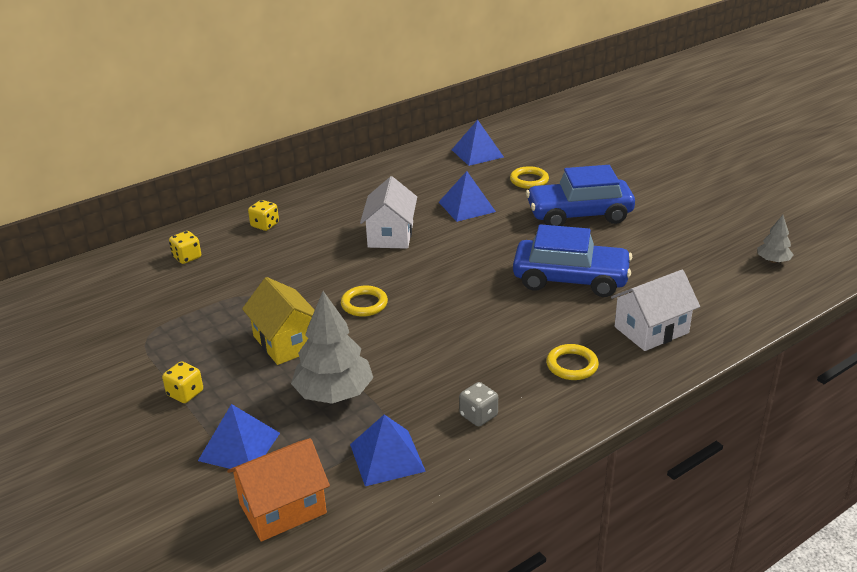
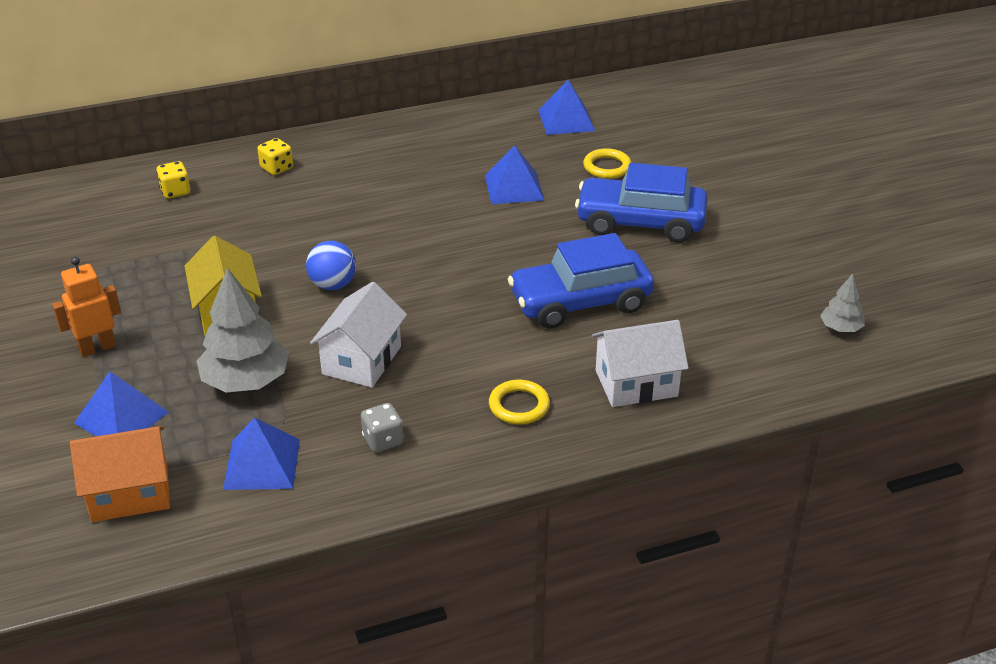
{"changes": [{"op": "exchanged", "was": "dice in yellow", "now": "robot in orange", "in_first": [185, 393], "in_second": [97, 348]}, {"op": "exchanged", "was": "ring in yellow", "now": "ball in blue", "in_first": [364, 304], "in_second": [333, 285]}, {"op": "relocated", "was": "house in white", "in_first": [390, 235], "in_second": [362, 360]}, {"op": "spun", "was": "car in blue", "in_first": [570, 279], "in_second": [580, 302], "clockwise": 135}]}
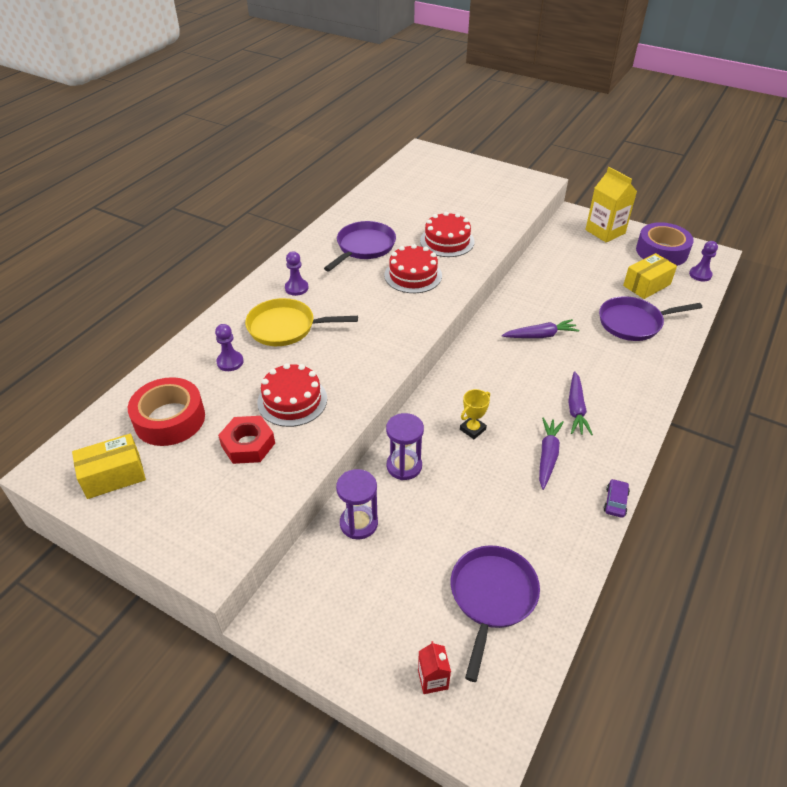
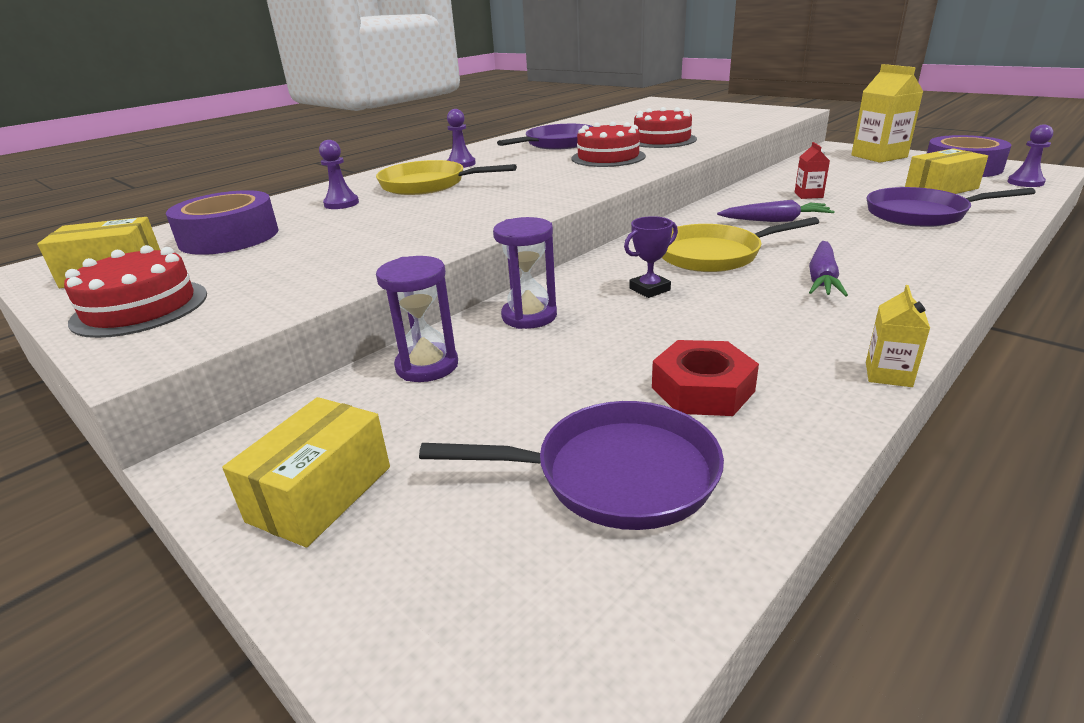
{"changes": [{"op": "relocated", "was": "cake in red", "in_first": [292, 400], "in_second": [140, 308]}, {"op": "colour", "was": "tape in red", "now": "tape in purple", "in_first": [170, 419], "in_second": [229, 237]}, {"op": "appeared", "now": "box in yellow", "in_second": [320, 493]}, {"op": "spun", "was": "pan in purple", "in_first": [492, 597], "in_second": [615, 474], "clockwise": 60}, {"op": "colour", "was": "trophy in yellow", "now": "trophy in purple", "in_first": [472, 429], "in_second": [649, 289]}, {"op": "relocated", "was": "nut in red", "in_first": [248, 444], "in_second": [702, 389]}, {"op": "appeared", "now": "pan in yellow", "in_second": [714, 255]}, {"op": "relocated", "was": "carton in red", "in_first": [432, 679], "in_second": [808, 195]}, {"op": "exchanged", "was": "car in purple", "now": "carton in yellow", "in_first": [615, 502], "in_second": [888, 374]}, {"op": "missing", "was": "carrot in purple", "in_first": [547, 456]}]}
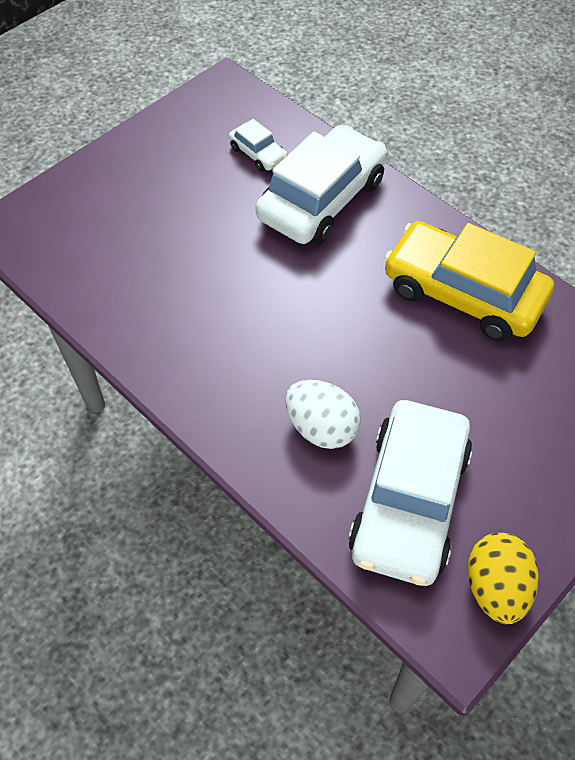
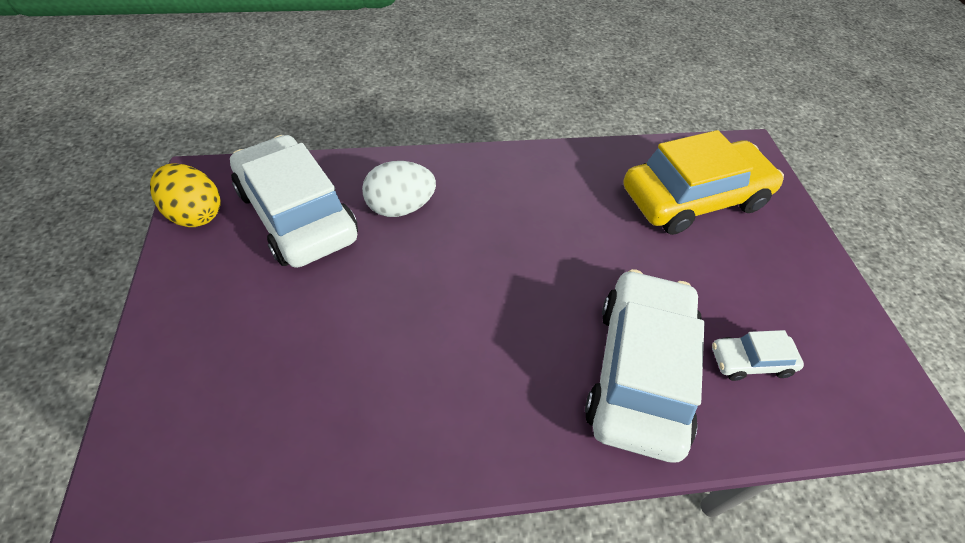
{"changes": [{"op": "spun", "was": "car in white", "in_first": [322, 199], "in_second": [640, 372], "clockwise": -150}, {"op": "relocated", "was": "car in yellow", "in_first": [463, 293], "in_second": [694, 198]}]}
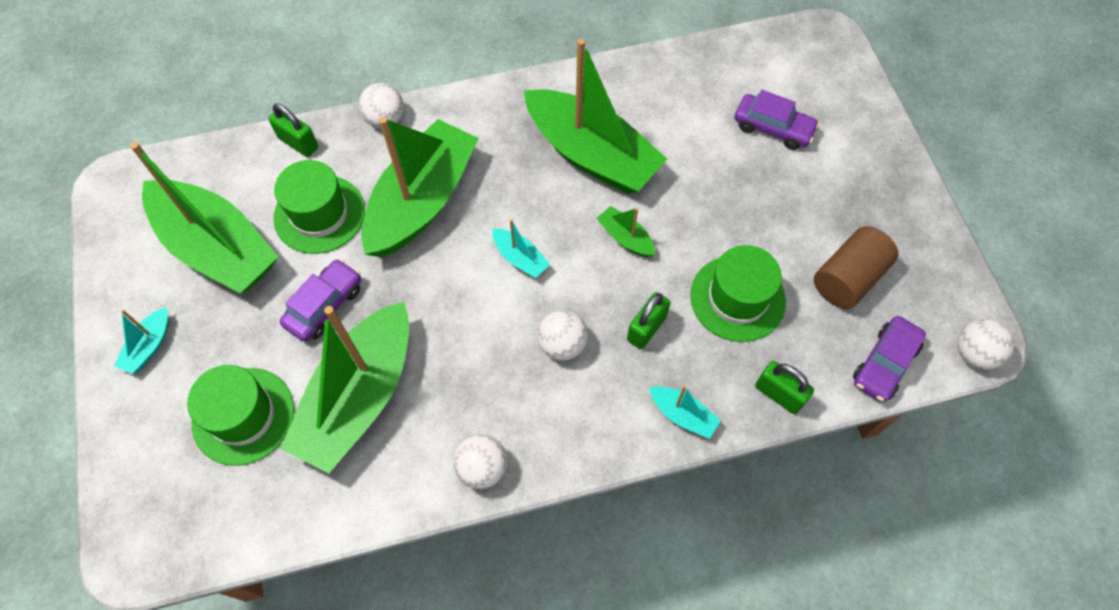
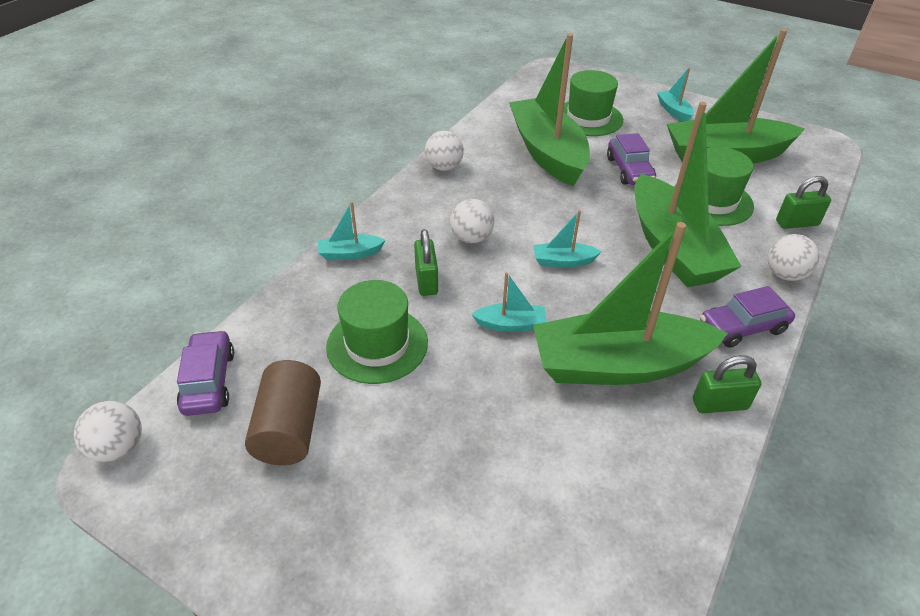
{"changes": [{"op": "colour", "was": "boat in green", "now": "boat in turquoise", "in_first": [625, 238], "in_second": [511, 324]}, {"op": "relocated", "was": "padlock in green", "in_first": [779, 394], "in_second": [719, 404]}, {"op": "relocated", "was": "car in purple", "in_first": [773, 128], "in_second": [742, 327]}]}
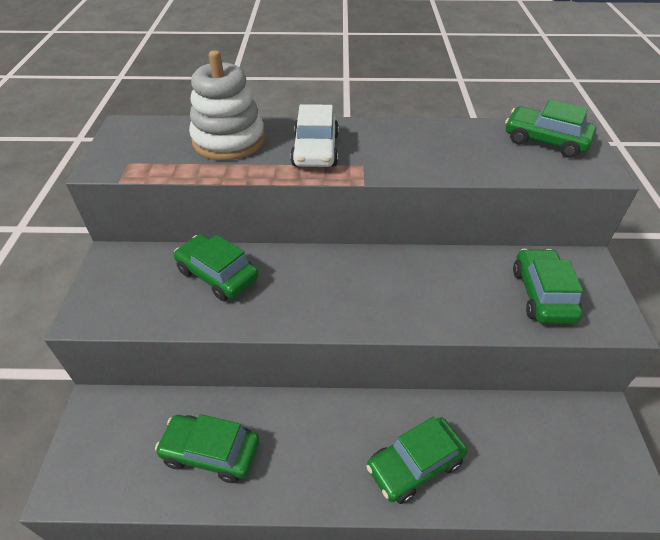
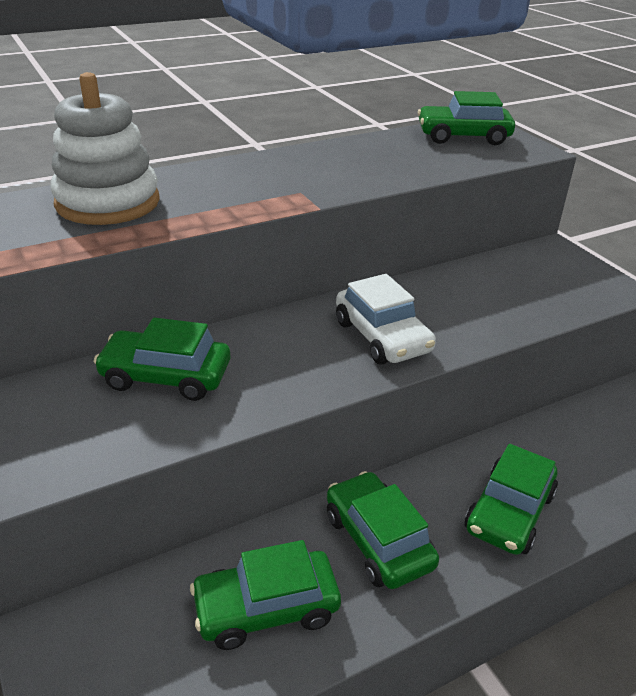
{"changes": [{"op": "relocated", "was": "car in green", "in_first": [542, 294], "in_second": [378, 540]}, {"op": "relocated", "was": "car in white", "in_first": [315, 150], "in_second": [382, 337]}]}
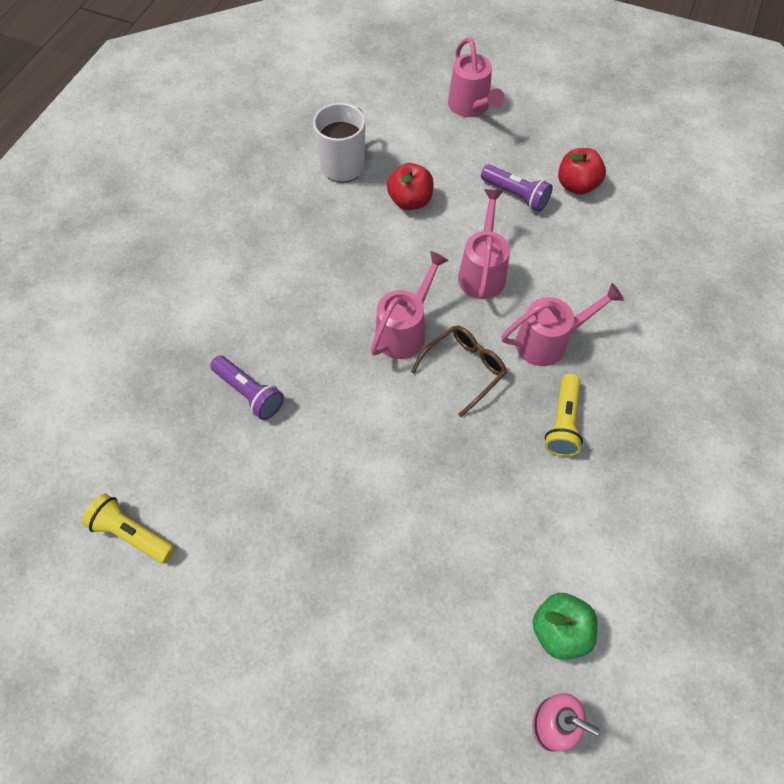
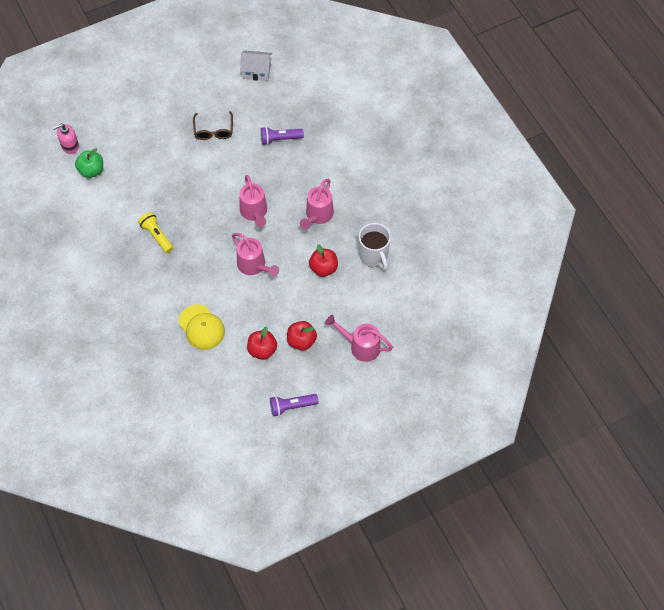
{"changes": [{"op": "appeared", "now": "cap in yellow", "in_second": [201, 327]}, {"op": "relocated", "was": "glasses in brown", "in_first": [464, 369], "in_second": [213, 130]}, {"op": "exchanged", "was": "flashlight in yellow", "now": "house in white", "in_first": [132, 533], "in_second": [257, 71]}, {"op": "relocated", "was": "flashlight in purple", "in_first": [516, 195], "in_second": [291, 406]}, {"op": "appeared", "now": "apple in red", "in_second": [301, 341]}, {"op": "relocated", "was": "watering can in pink", "in_first": [549, 341], "in_second": [317, 216]}]}
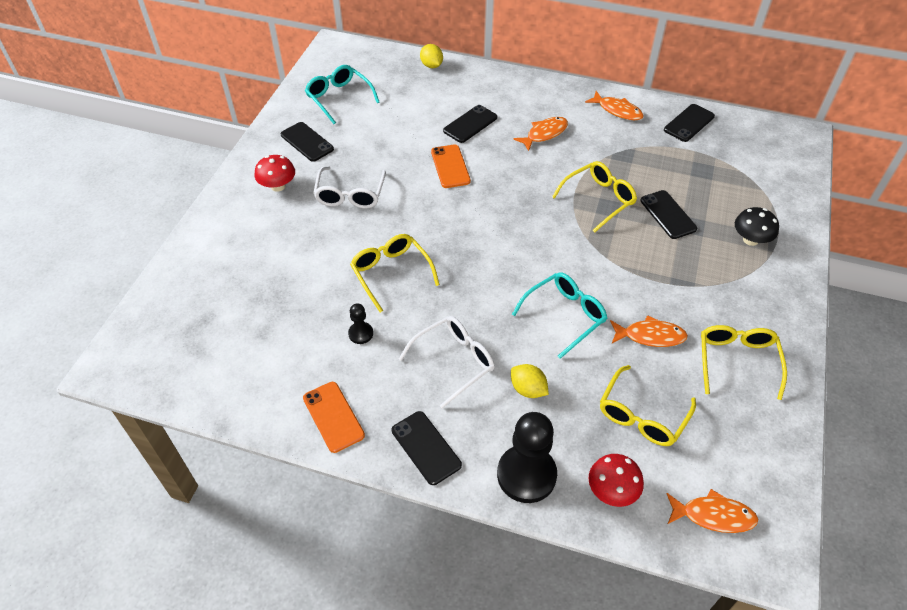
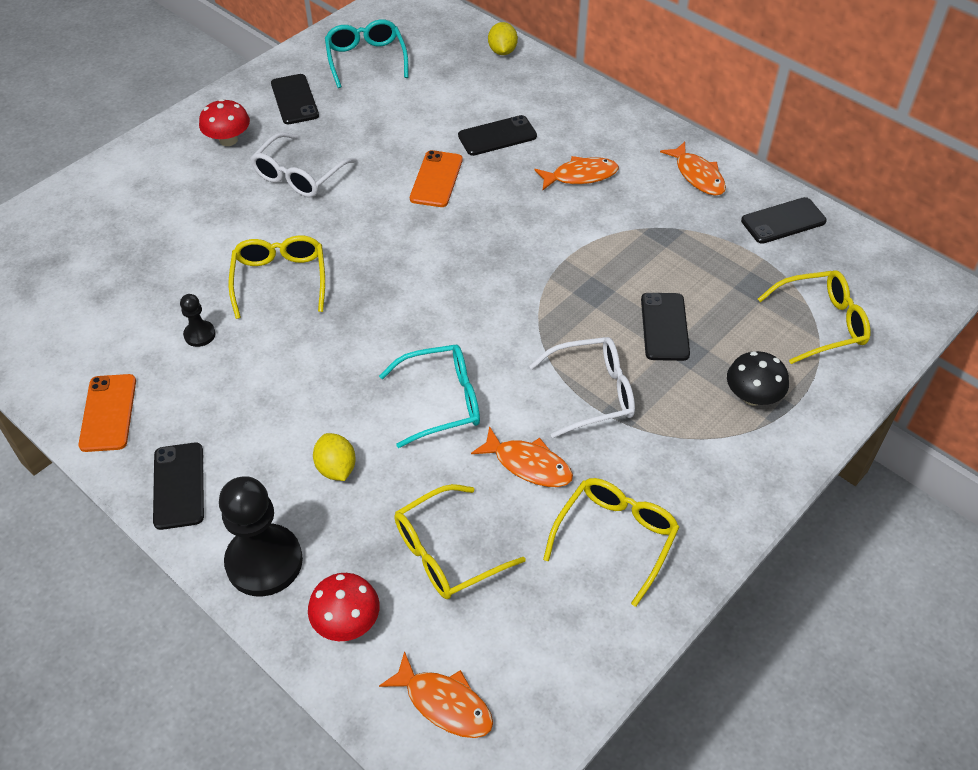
{"changes": [{"op": "relocated", "was": "glasses in white", "in_first": [454, 362], "in_second": [592, 393]}, {"op": "relocated", "was": "glasses in yellow", "in_first": [598, 199], "in_second": [821, 323]}]}
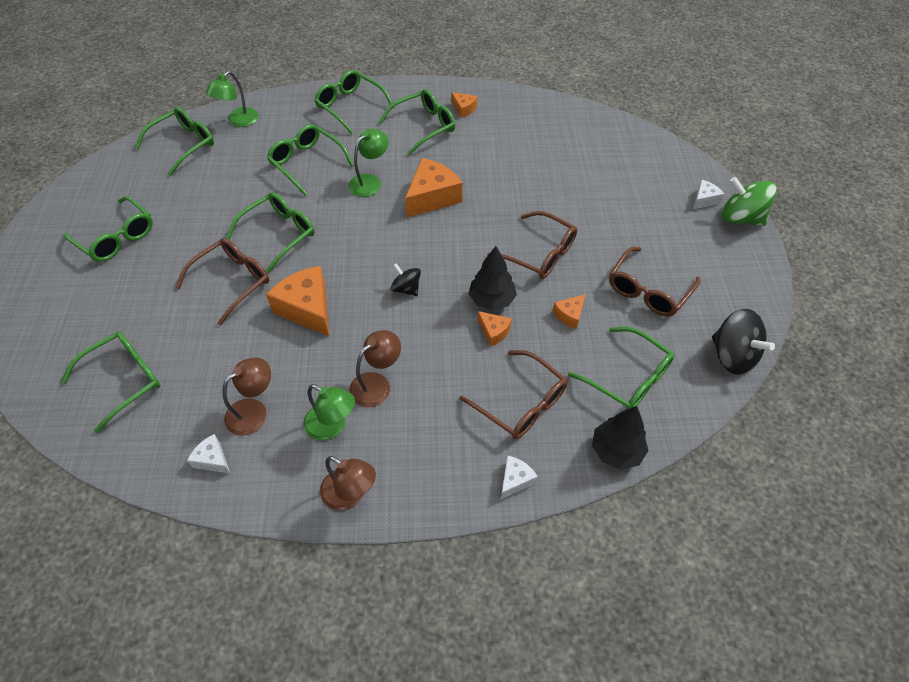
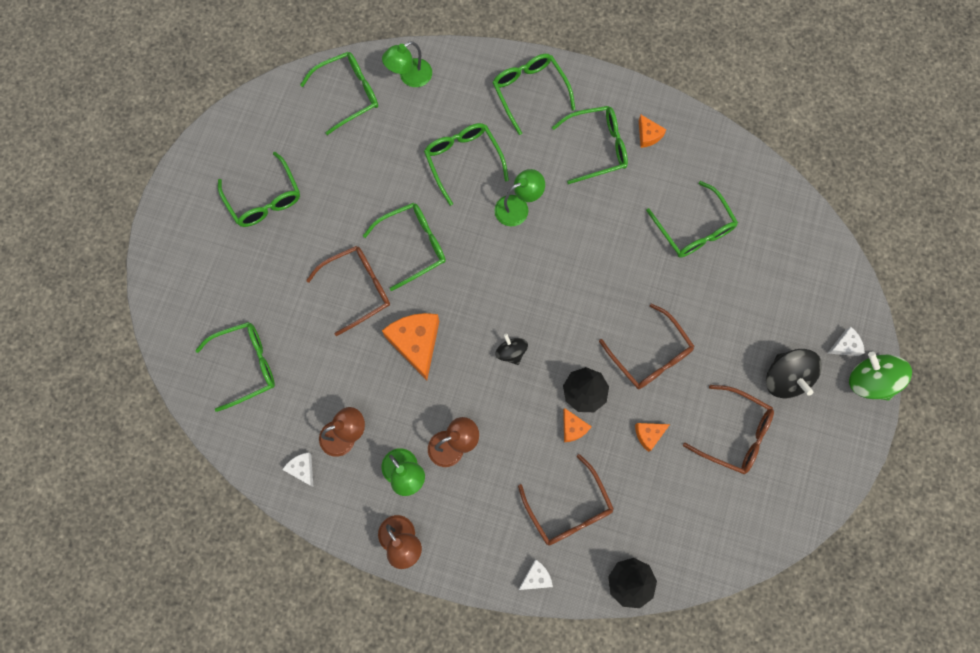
{"changes": [{"op": "relocated", "was": "glasses in green", "in_first": [628, 378], "in_second": [694, 229]}, {"op": "spun", "was": "glasses in brown", "in_first": [648, 290], "in_second": [734, 434], "clockwise": -120}, {"op": "relocated", "was": "spinning top in black", "in_first": [732, 356], "in_second": [786, 378]}, {"op": "missing", "was": "cheese in orange", "in_first": [432, 197]}]}
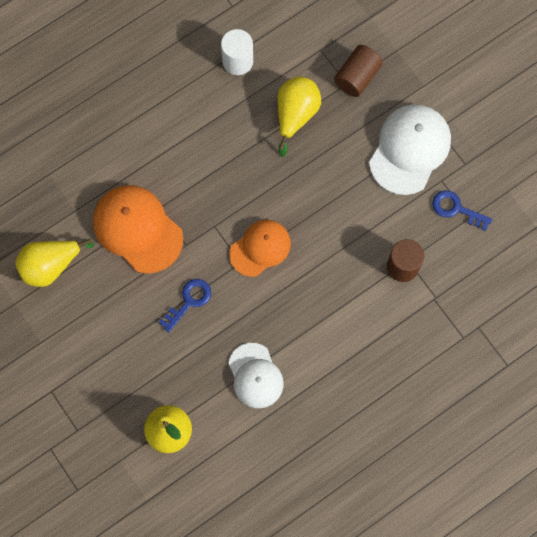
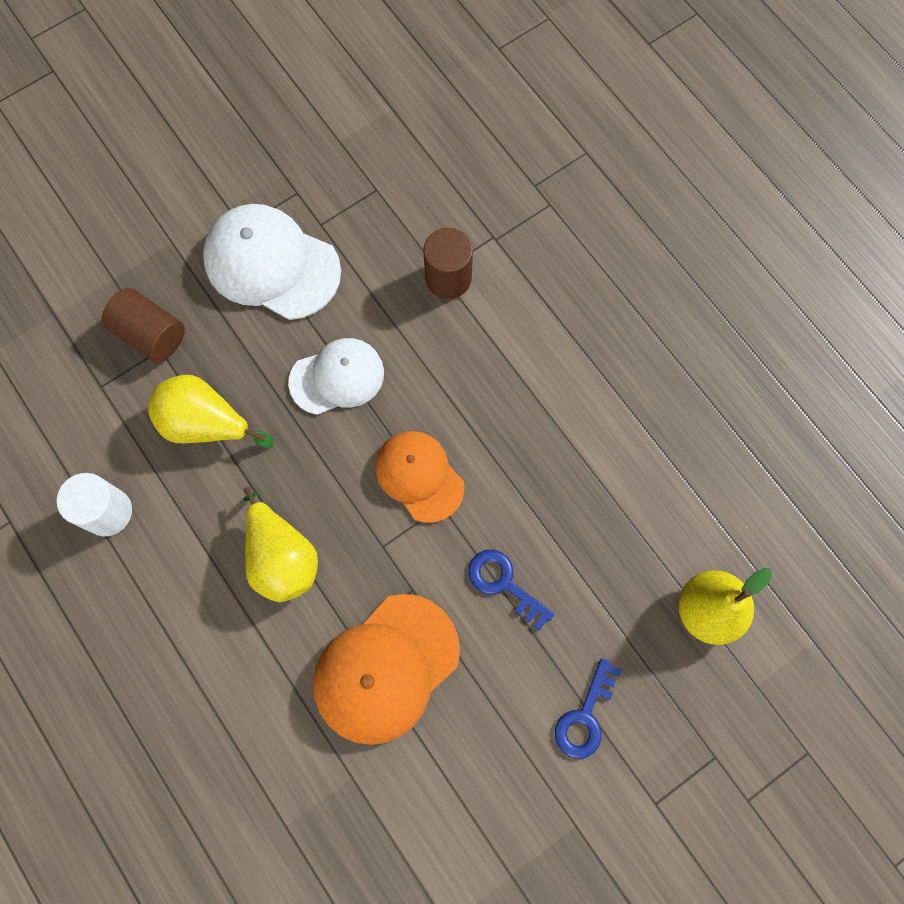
{"changes": [{"op": "relocated", "was": "pear in yellow", "in_first": [51, 266], "in_second": [282, 557]}, {"op": "relocated", "was": "cap in white", "in_first": [255, 376], "in_second": [337, 377]}, {"op": "relocated", "was": "key in blue", "in_first": [456, 209], "in_second": [585, 716]}]}
